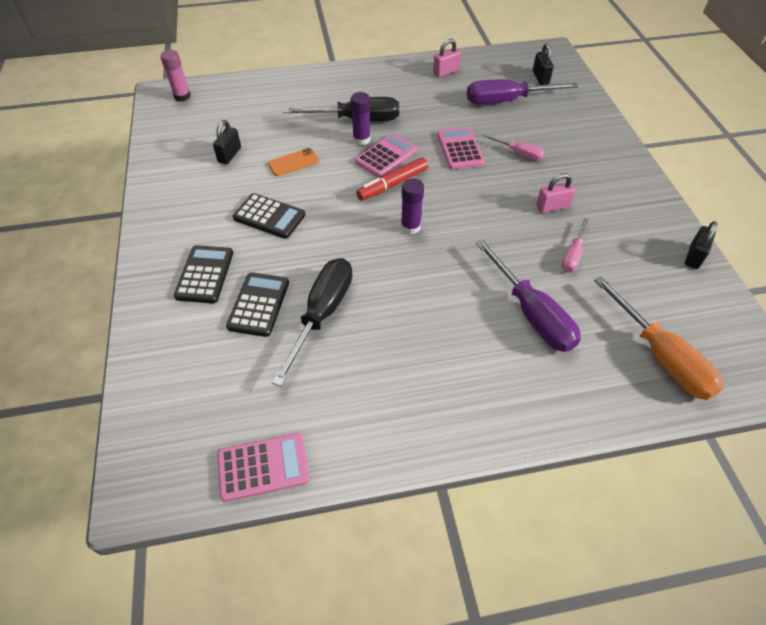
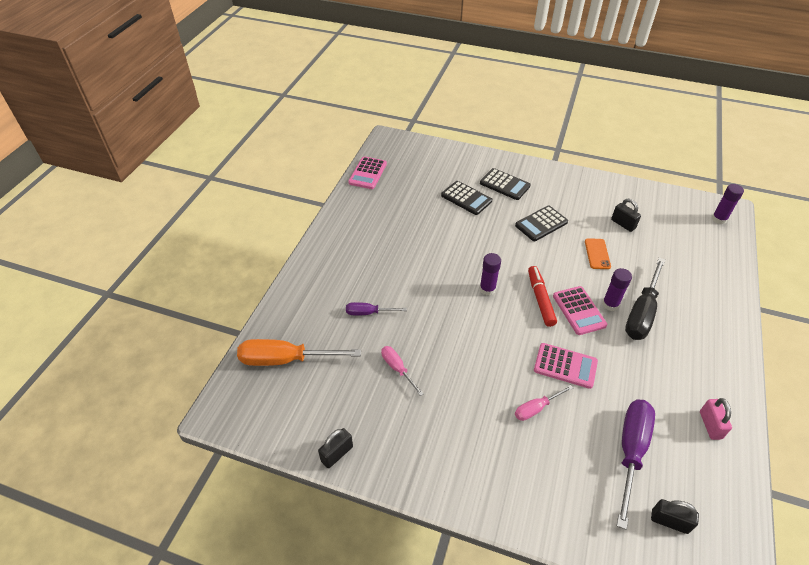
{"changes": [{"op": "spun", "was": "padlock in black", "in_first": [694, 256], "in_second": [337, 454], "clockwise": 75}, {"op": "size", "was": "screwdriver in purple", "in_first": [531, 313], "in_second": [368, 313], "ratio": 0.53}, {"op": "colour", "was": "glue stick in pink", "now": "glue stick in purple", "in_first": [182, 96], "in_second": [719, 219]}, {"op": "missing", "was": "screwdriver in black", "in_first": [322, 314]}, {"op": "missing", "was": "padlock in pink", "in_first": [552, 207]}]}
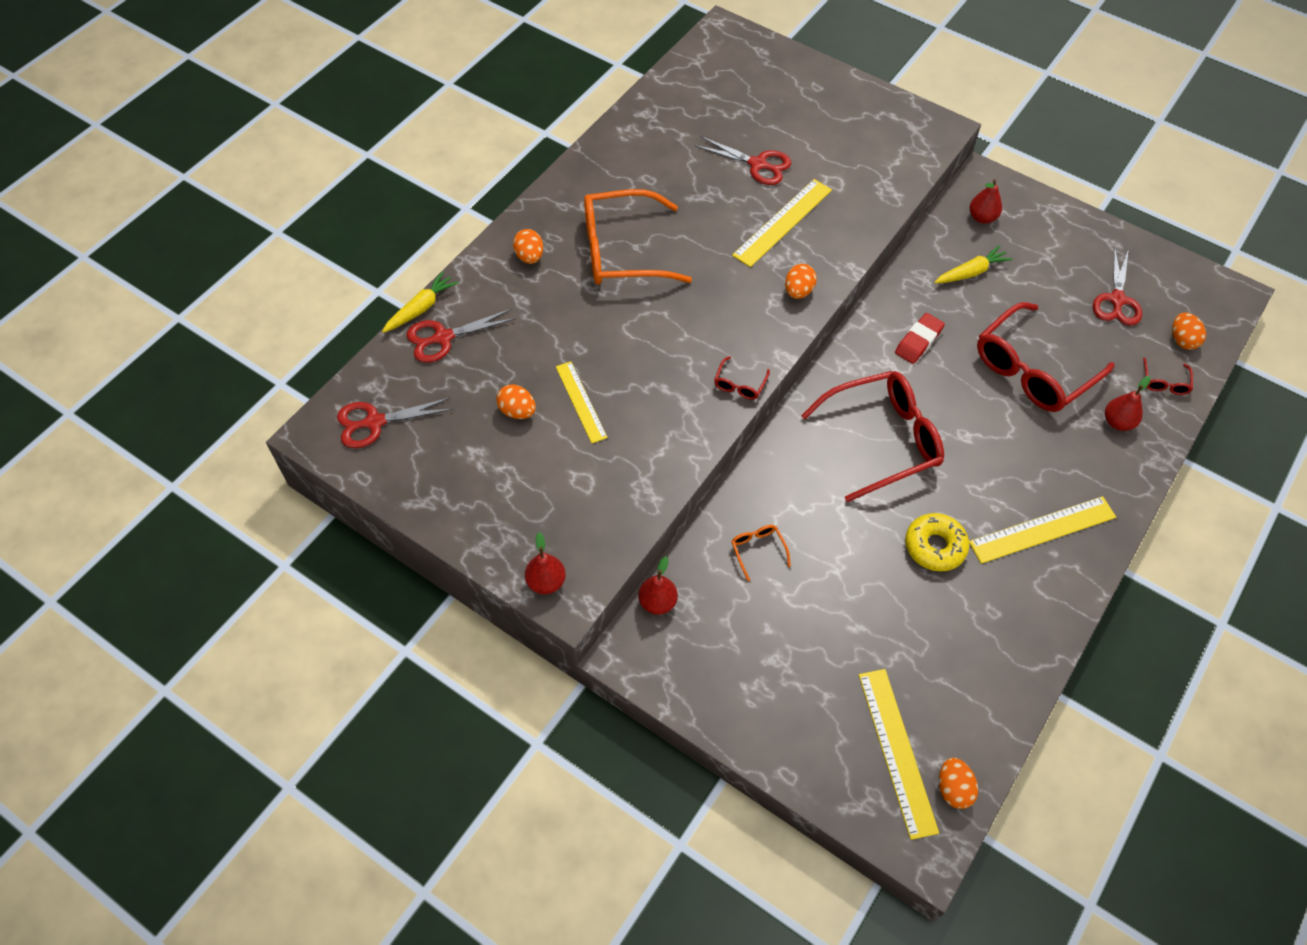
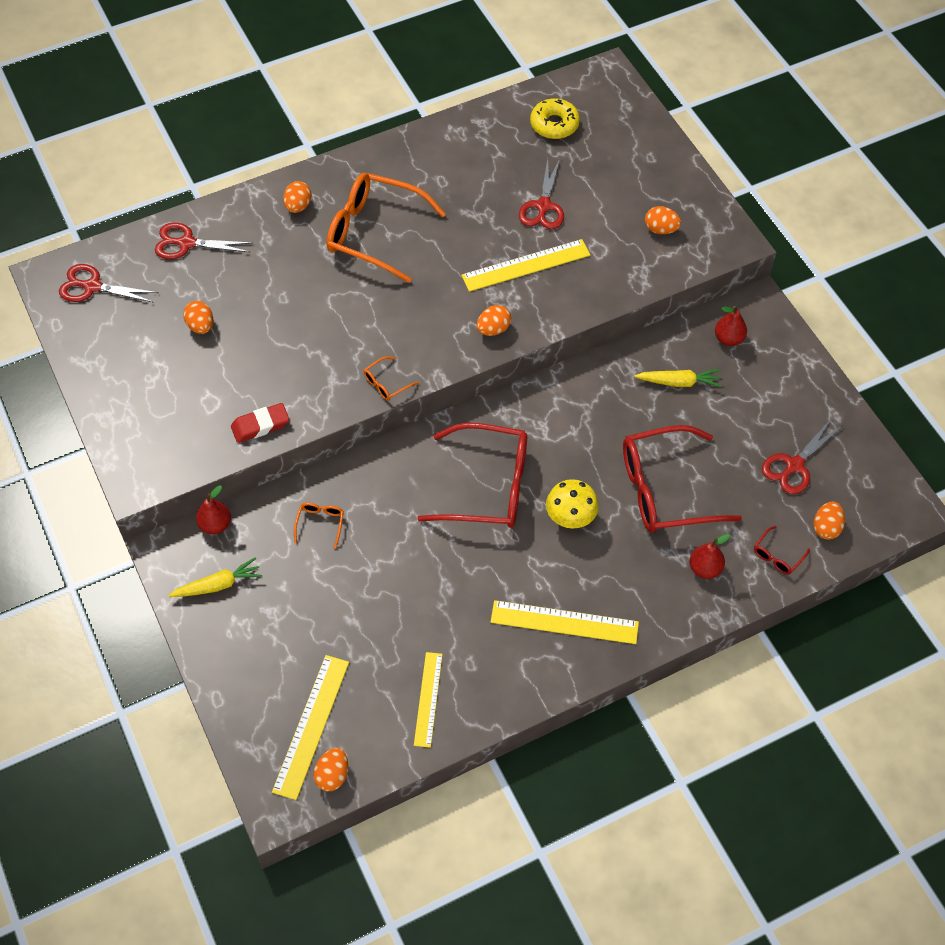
{"changes": [{"op": "relocated", "was": "carrot in yellow", "in_first": [421, 308], "in_second": [218, 585]}, {"op": "relocated", "was": "eraser in red", "in_first": [918, 341], "in_second": [260, 425]}, {"op": "colour", "was": "glasses in red", "now": "glasses in orange", "in_first": [739, 384], "in_second": [386, 383]}, {"op": "relocated", "was": "ruler in yellow", "in_first": [581, 401], "in_second": [428, 699]}, {"op": "spun", "was": "scissors in red", "in_first": [757, 164], "in_second": [543, 206], "clockwise": 45}, {"op": "relocated", "was": "donut in yellow", "in_first": [934, 546], "in_second": [554, 124]}, {"op": "appeared", "now": "mushroom in yellow", "in_second": [570, 519]}, {"op": "appeared", "now": "egg in orange", "in_second": [661, 229]}, {"op": "missing", "was": "pear in red", "in_first": [546, 582]}]}
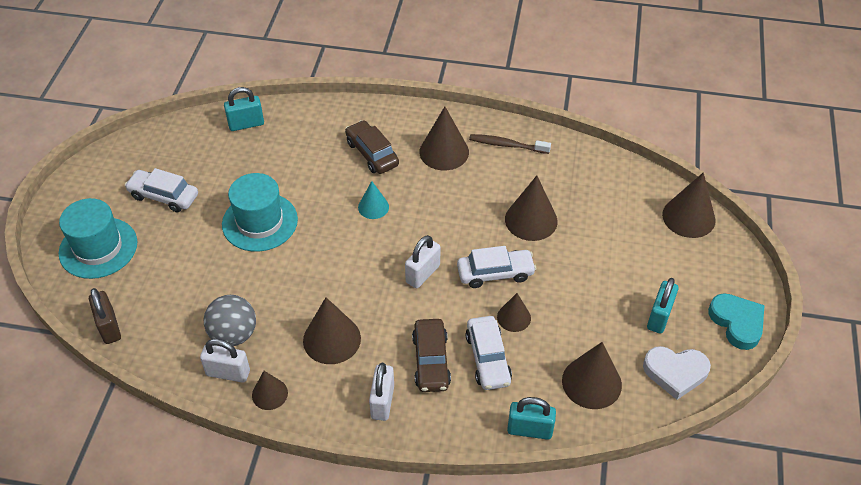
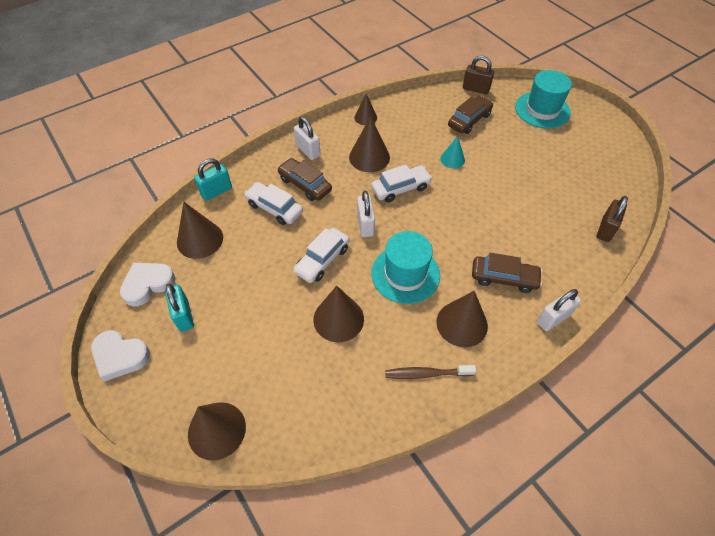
{"changes": [{"op": "colour", "was": "heart in turquoise", "now": "heart in white", "in_first": [737, 323], "in_second": [120, 356]}, {"op": "relocated", "was": "car in white", "in_first": [164, 196], "in_second": [400, 188]}, {"op": "relocated", "was": "hat in turquoise", "in_first": [260, 222], "in_second": [405, 274]}, {"op": "spun", "was": "toothbrush in brown", "in_first": [507, 145], "in_second": [426, 374], "clockwise": -150}, {"op": "relocated", "was": "cone in turquoise", "in_first": [373, 207], "in_second": [452, 159]}, {"op": "appeared", "now": "car in brown", "in_second": [469, 120]}, {"op": "relocated", "was": "padlock in white", "in_first": [228, 373], "in_second": [553, 318]}, {"op": "colour", "was": "padlock in turquoise", "now": "padlock in brown", "in_first": [246, 124], "in_second": [605, 229]}, {"op": "missing", "was": "ball in grey", "in_first": [234, 334]}, {"op": "missing", "was": "cone in brown", "in_first": [514, 317]}]}
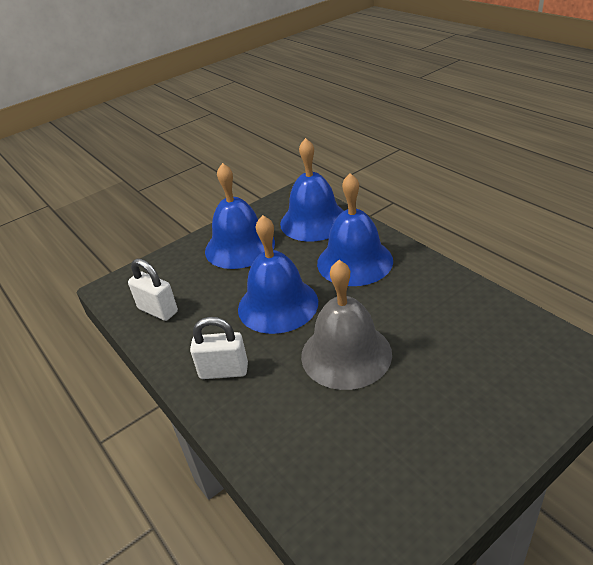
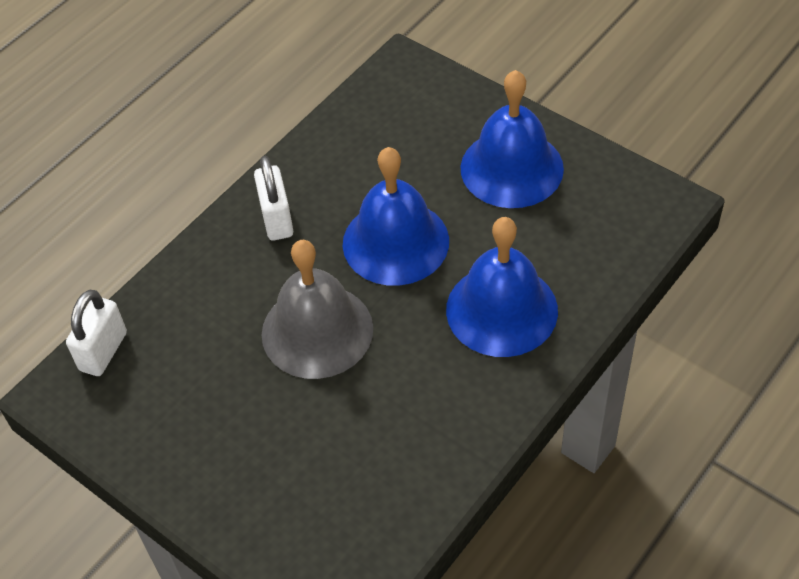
{"changes": [{"op": "relocated", "was": "padlock in white", "in_first": [158, 310], "in_second": [103, 351]}, {"op": "missing", "was": "bell in blue", "in_first": [314, 221]}]}
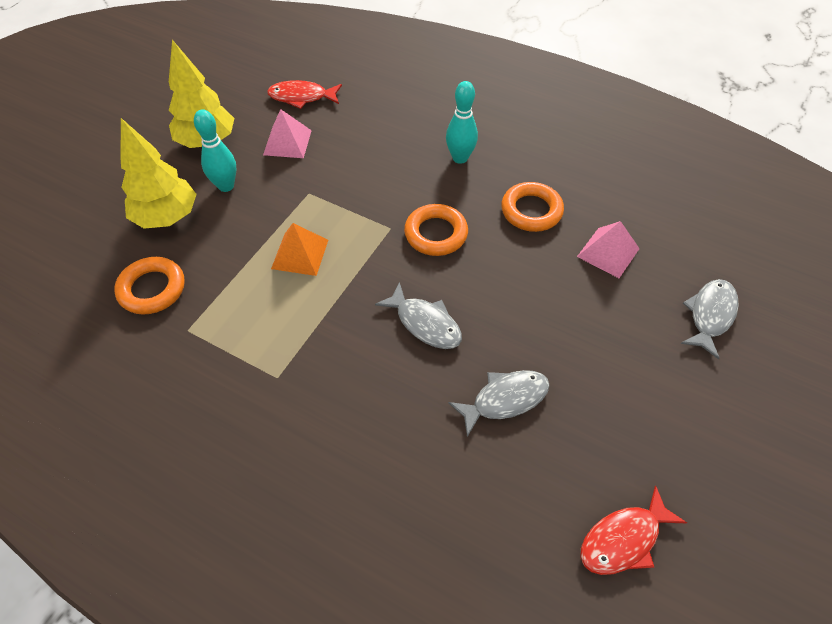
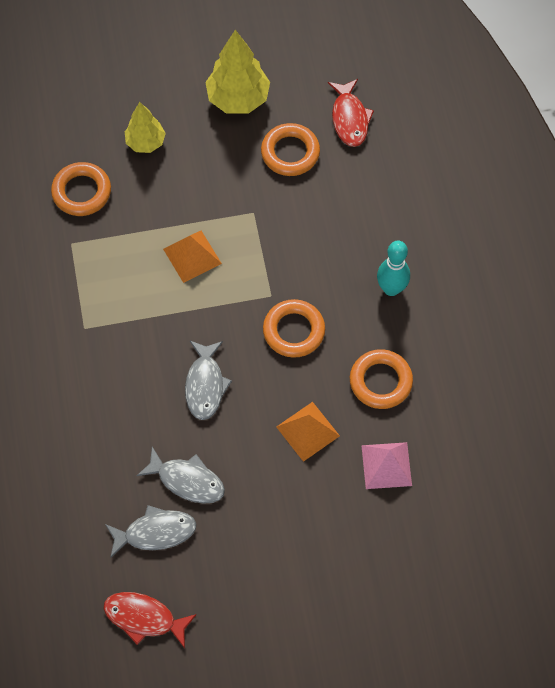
{"changes": [{"op": "relocated", "was": "fish in grey", "in_first": [710, 315], "in_second": [155, 532]}, {"op": "size", "was": "tree in yellow", "in_first": [167, 217], "in_second": [145, 142], "ratio": 0.63}, {"op": "exchanged", "was": "pyramid in pink", "now": "ring in orange", "in_first": [287, 142], "in_second": [290, 153]}, {"op": "appeared", "now": "pyramid in orange", "in_second": [307, 431]}, {"op": "spun", "was": "fish in red", "in_first": [302, 97], "in_second": [349, 118], "clockwise": -150}, {"op": "missing", "was": "bowling pin in turquoise", "in_first": [226, 186]}]}
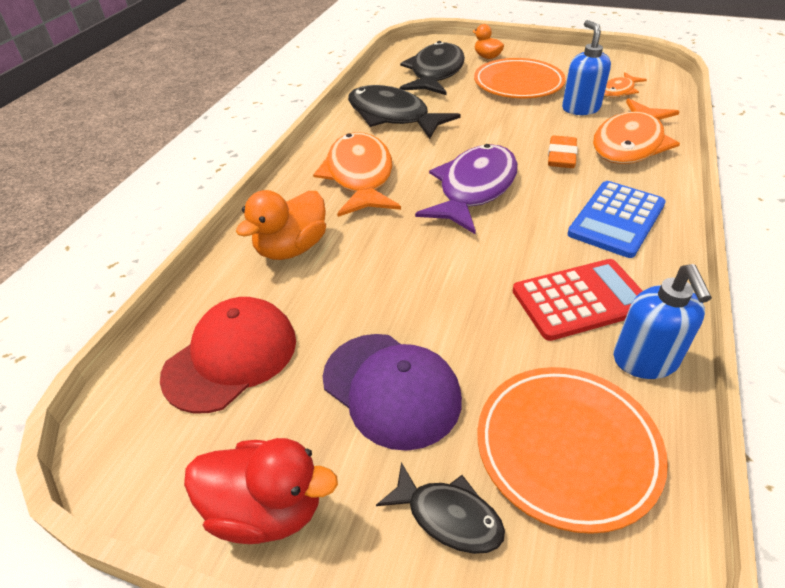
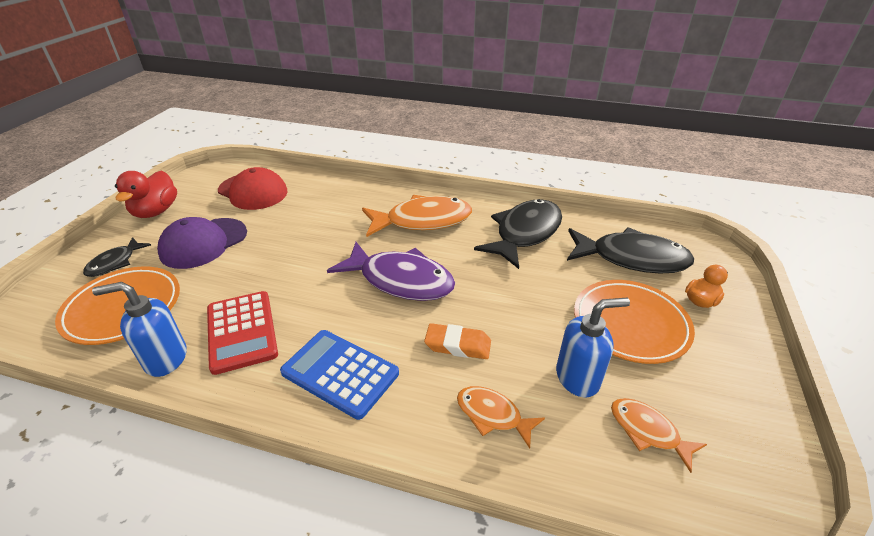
{"changes": [{"op": "size", "was": "fish in orange", "in_first": [630, 143], "in_second": [492, 415], "ratio": 0.52}, {"op": "missing", "was": "duck in orange", "in_first": [292, 248]}]}
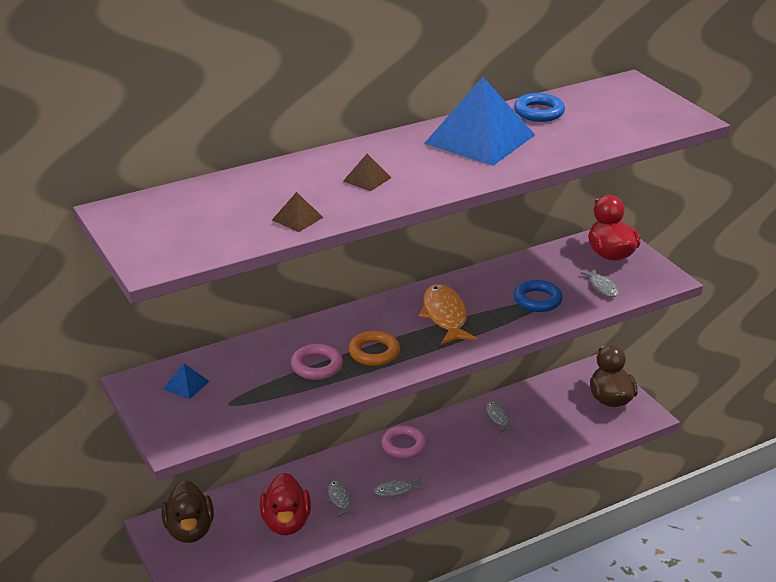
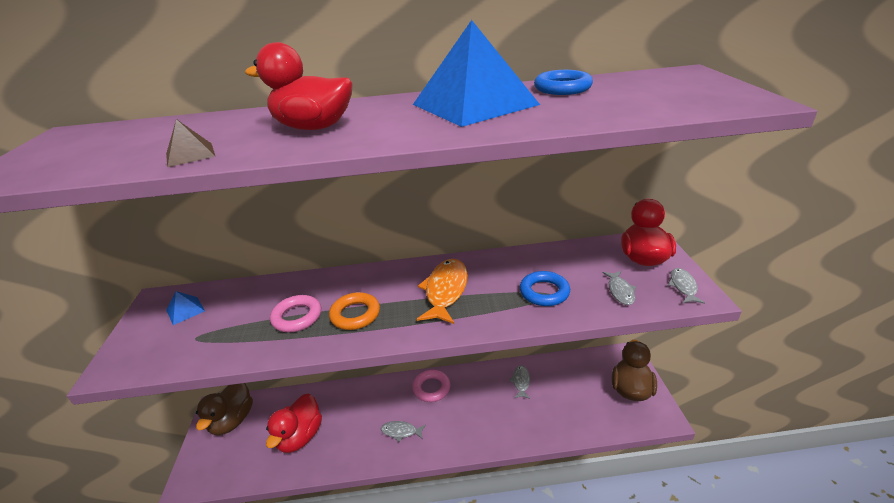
{"changes": [{"op": "exchanged", "was": "pyramid in brown", "now": "duck in red", "in_first": [367, 179], "in_second": [313, 127]}, {"op": "relocated", "was": "fish in grey", "in_first": [339, 499], "in_second": [683, 286]}]}
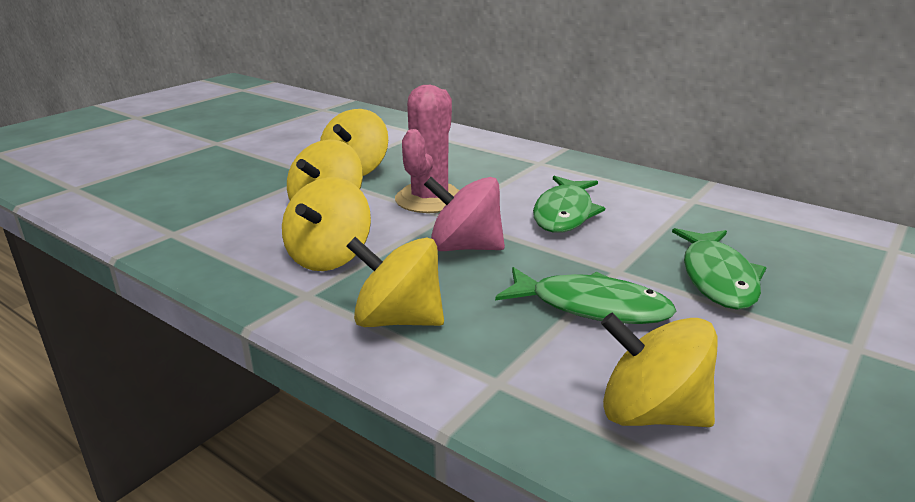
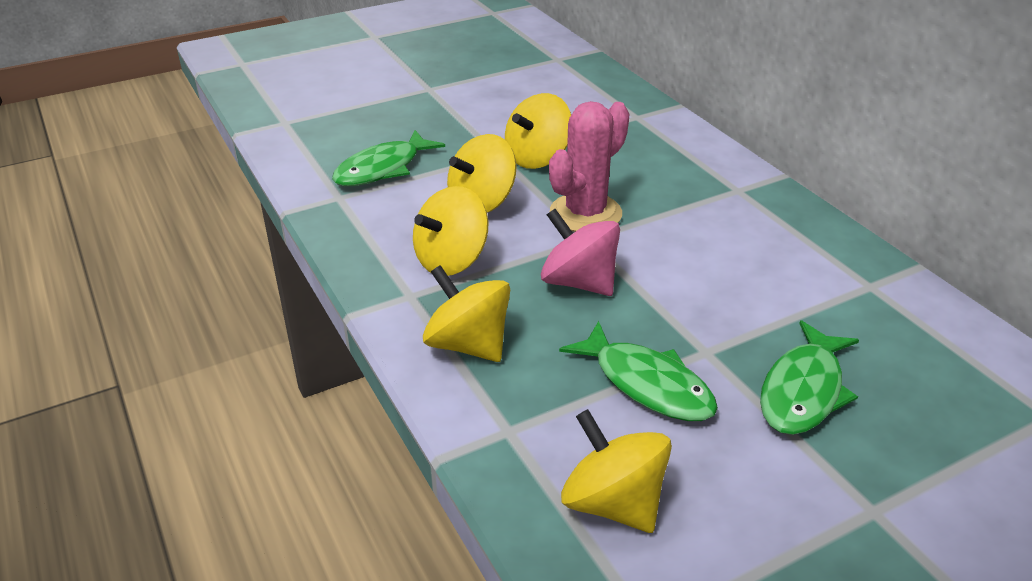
{"changes": [{"op": "relocated", "was": "fish in green", "in_first": [564, 213], "in_second": [382, 169]}]}
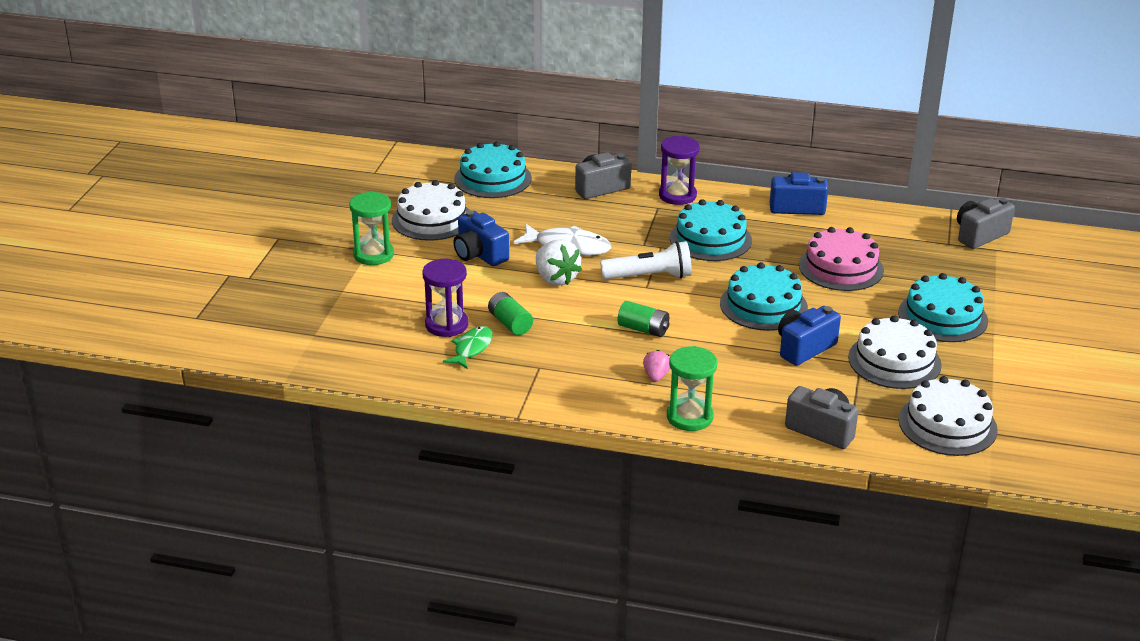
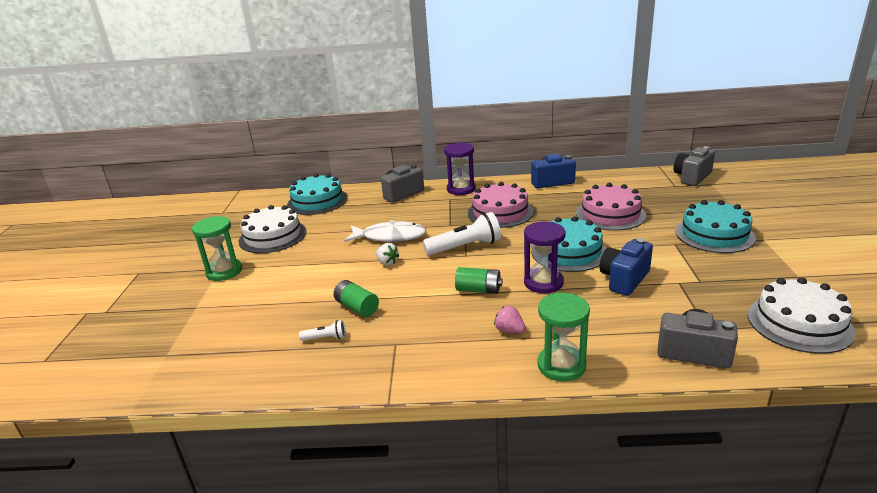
{"changes": [{"op": "exchanged", "was": "fish in green", "now": "flashlight in white", "in_first": [471, 348], "in_second": [325, 338]}, {"op": "size", "was": "strawberry in white", "in_first": [556, 279], "in_second": [387, 262], "ratio": 0.56}, {"op": "colour", "was": "cake in turquoise", "now": "cake in pink", "in_first": [710, 239], "in_second": [500, 212]}, {"op": "spun", "was": "strawberry in pink", "in_first": [656, 376], "in_second": [509, 330], "clockwise": -45}, {"op": "relocated", "was": "hourglass in purple", "in_first": [446, 325], "in_second": [543, 283]}, {"op": "missing", "was": "camera in blue", "in_first": [479, 255]}, {"op": "missing", "was": "cake in white", "in_first": [894, 361]}]}
